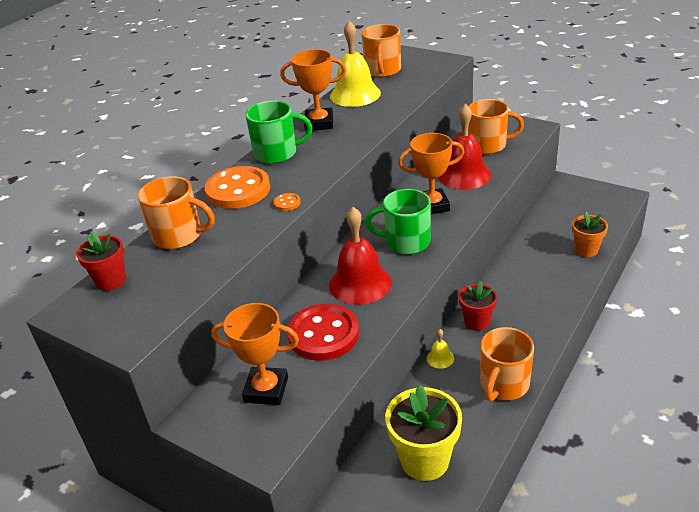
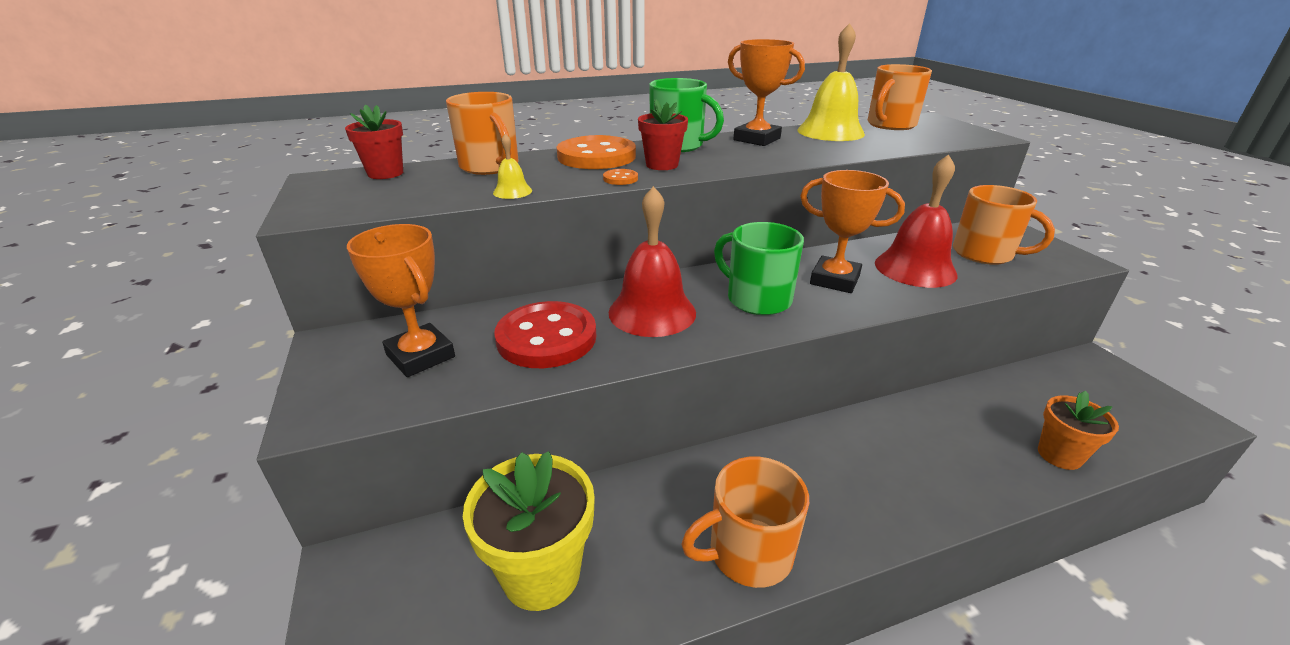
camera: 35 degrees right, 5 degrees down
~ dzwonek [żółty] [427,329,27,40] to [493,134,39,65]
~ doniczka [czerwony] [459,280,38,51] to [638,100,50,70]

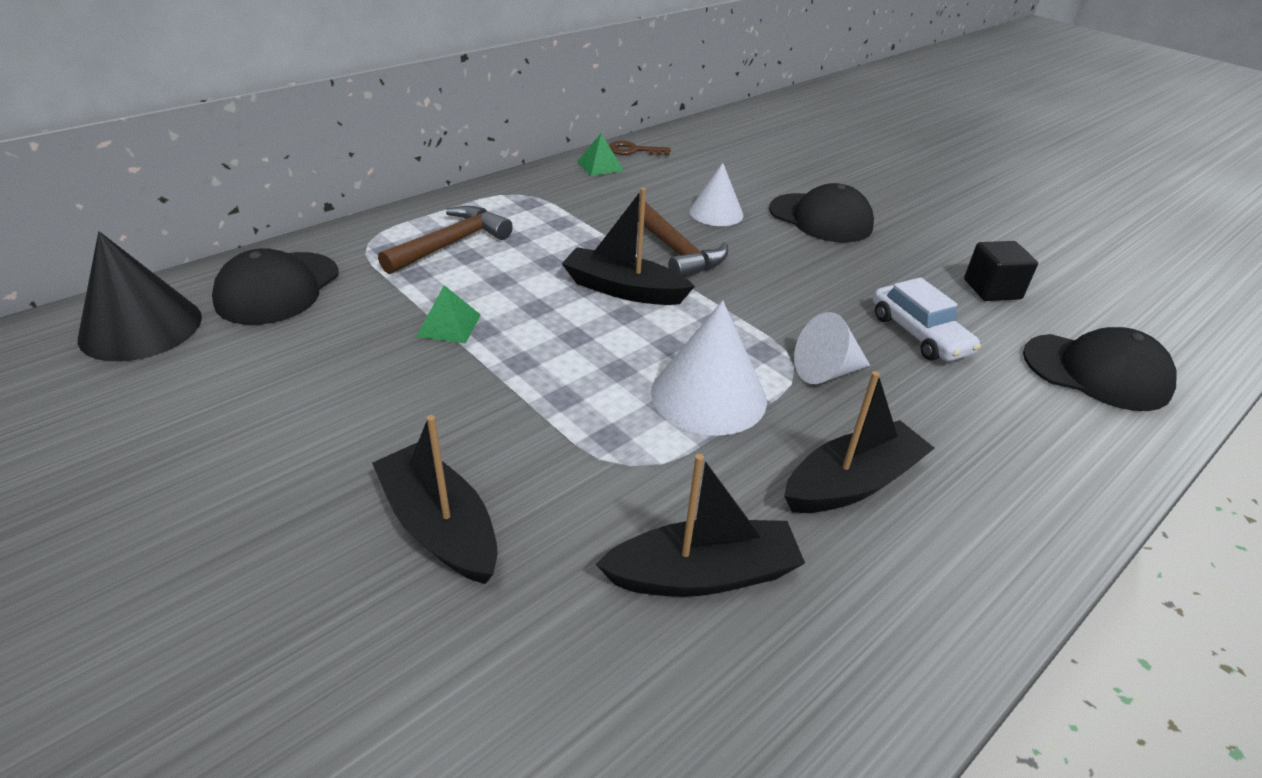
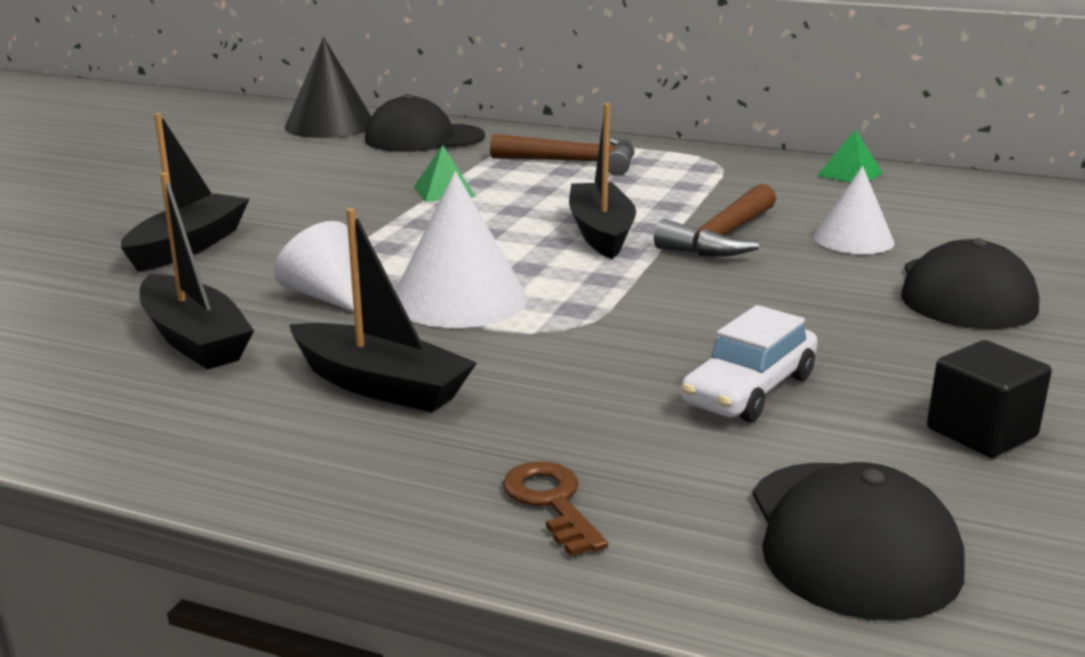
camera: 65 degrees right, 15 degrees down
~ klucz [brązowy] [609,141,62,15] to [503,461,105,95]
~ stożek [biały] [794,312,76,72] to [274,221,80,91]

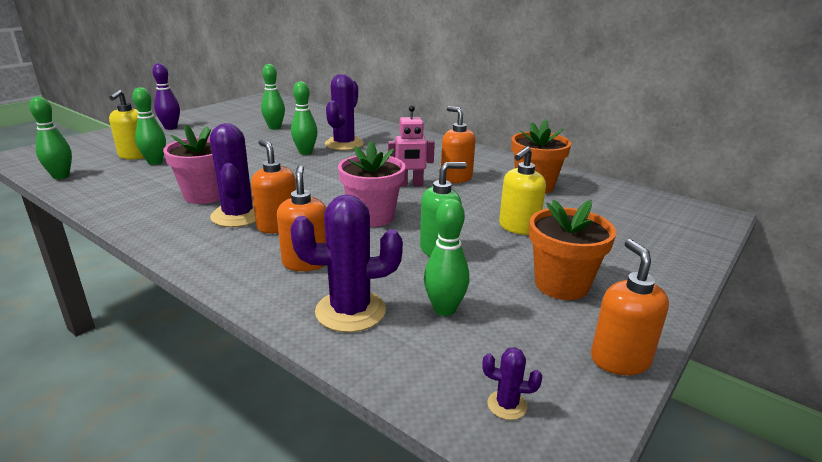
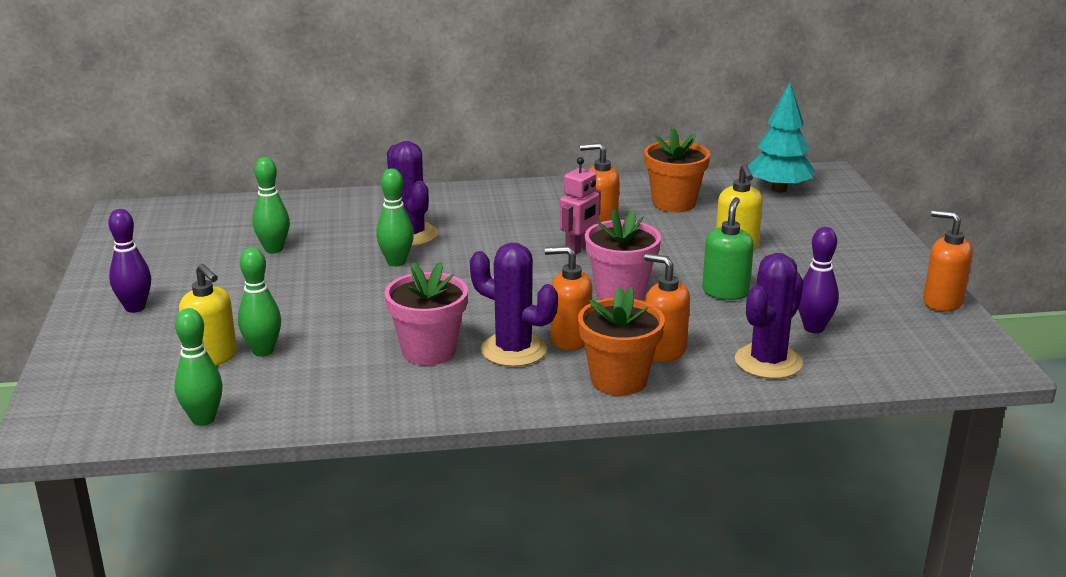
camera: 45 degrees left, 0 degrees up
~ kręgiel [zielony] [424,199,45,117] to kręgiel [fioletowy] [798,227,41,106]
- kaktus [fioletowy] [482,347,60,73]
~ doniczka [pomarańczowy] [529,199,87,101] to [578,287,87,109]
+ drzewko [turkusowy] [748,83,67,109]

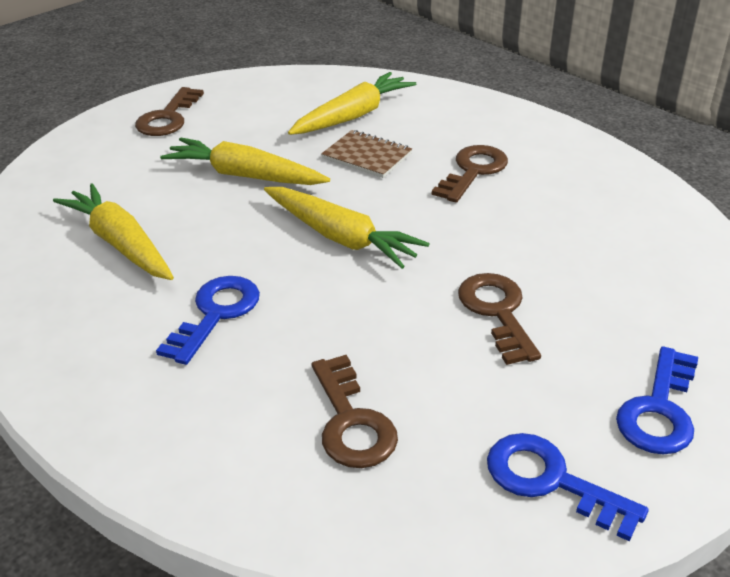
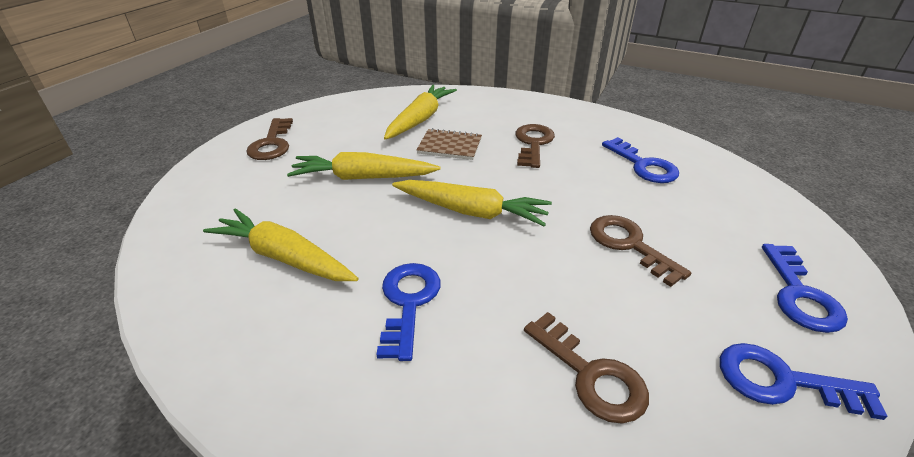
camera: 20 degrees left, 0 degrees up
+ klucz [niebieski] [602,137,77,46]

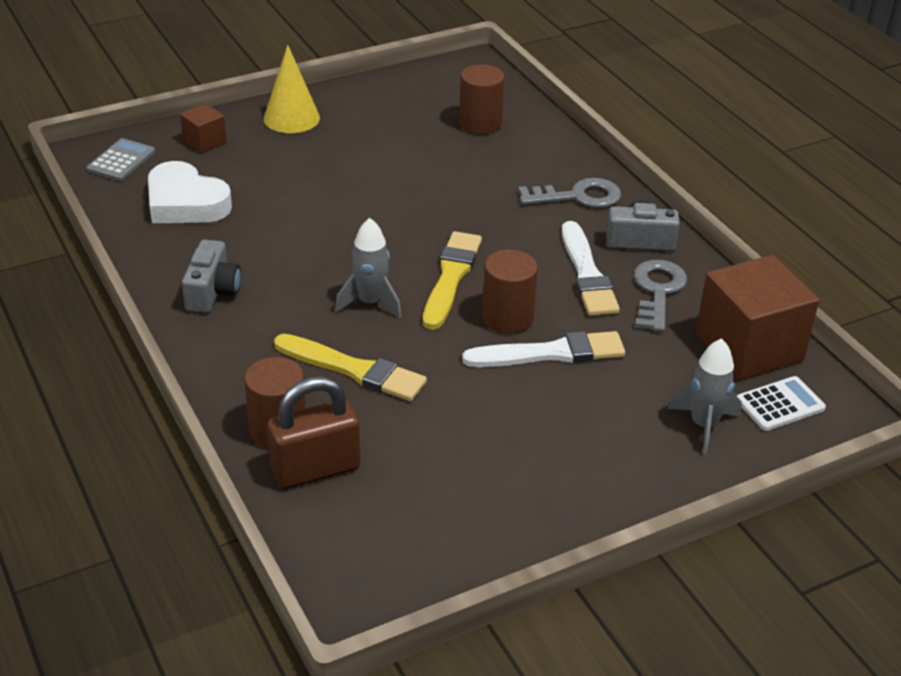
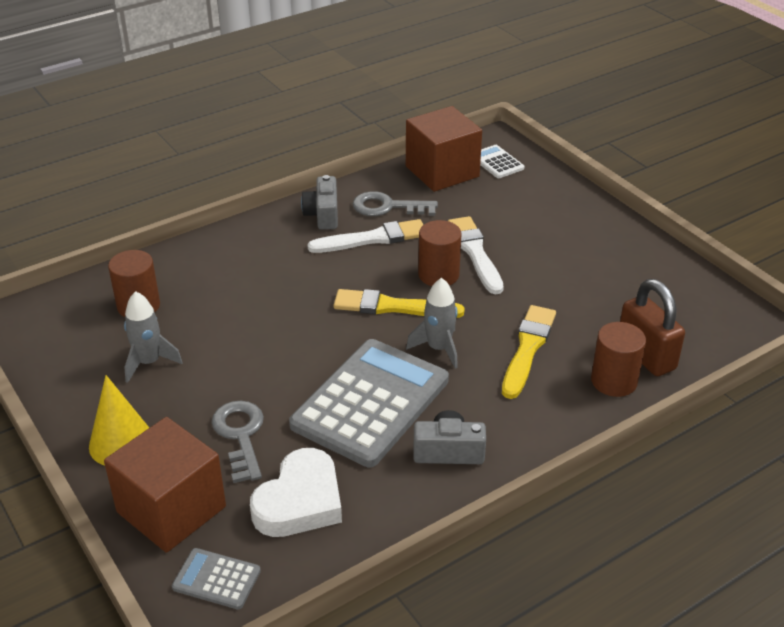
camera: 95 degrees left, 0 degrees up
~ sześcian [brązowy] [180,103,46,50] = [104,417,122,136] x2.11
~ klucz [szary] [518,178,103,30] to [211,401,53,82]
~ rakieta [szary] [668,338,74,117] to [124,291,59,92]
+ kalkulator [szary] [289,339,160,128]

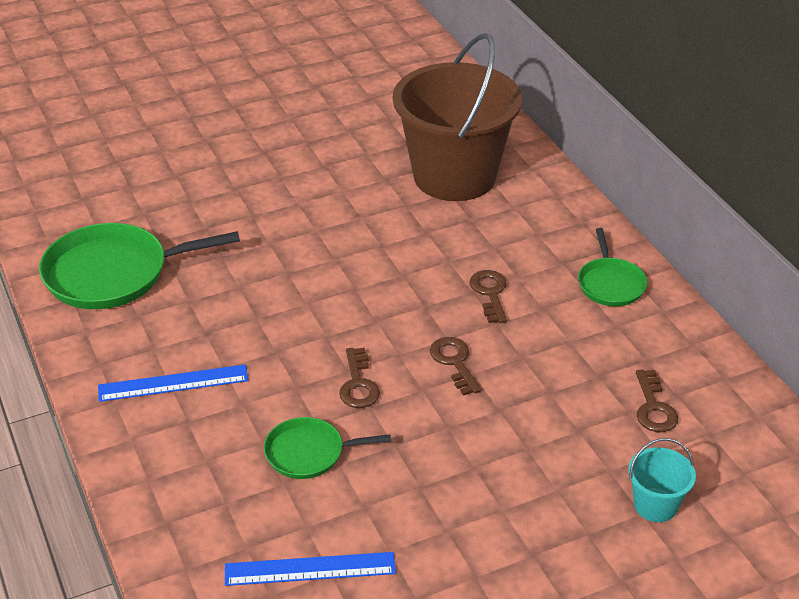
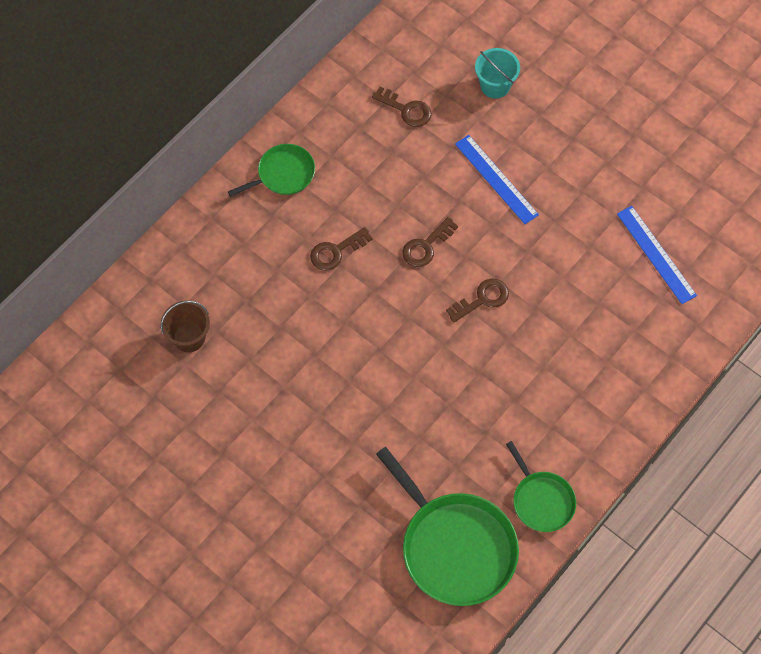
camera: 115 degrees left, 25 degrees up
~ linijka [niebieski] [98,365,150,37] to [455,135,84,89]
~ patelnia [zielony] [264,417,127,62] to [506,441,70,91]
~ wiadro [brązowy] [393,33,129,168] = [161,301,49,51] x0.40
~ klucz [brązowy] [636,370,42,62] = [372,87,60,40] 60 degrees clockwise

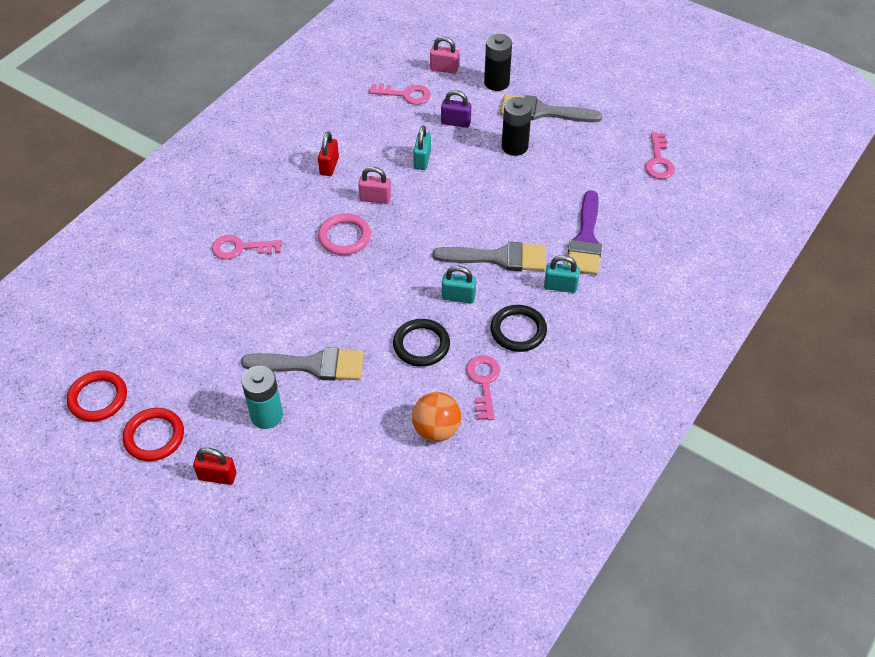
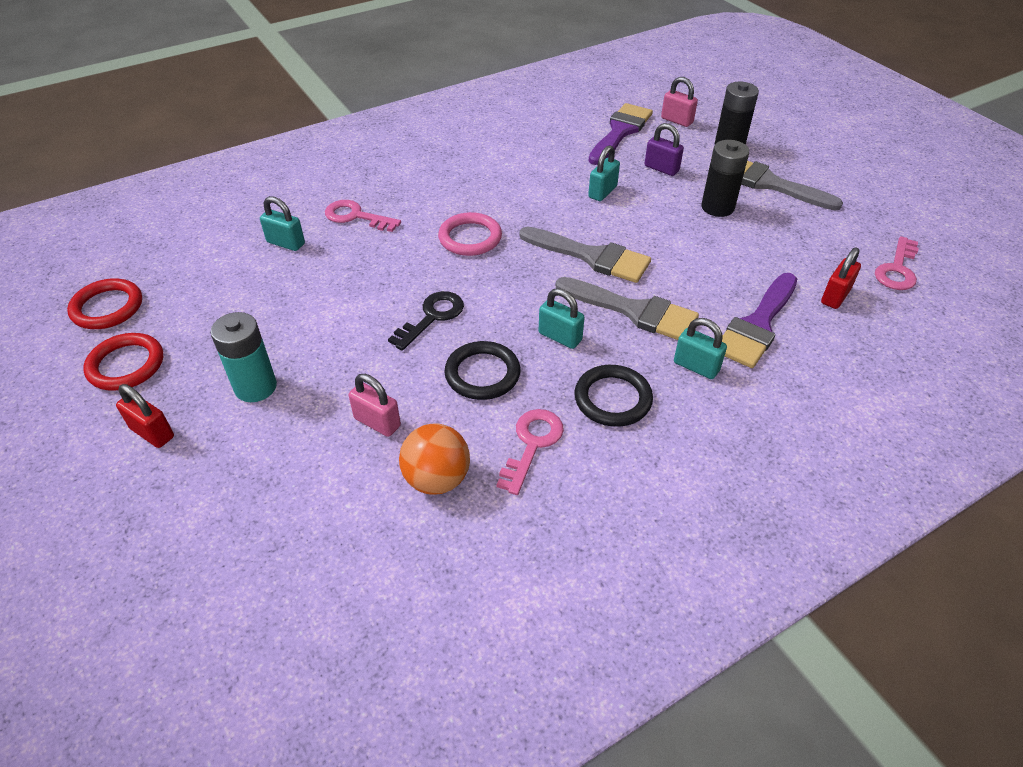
camera: 25 degrees right, 5 degrees down
~ pędzel [szary] [241,347,123,34] to [519,226,132,57]
~ kłódka [czerwony] [318,132,21,44] to [821,247,40,62]
~ kłódka [różowy] [358,167,33,37] to [348,374,53,63]
~ klucz [różowy] [369,83,62,22] to pędzel [fioletowy] [589,103,64,62]
+ kłódka [turkusowy] [260,196,45,55]
+ klucz [czarny] [388,291,76,60]

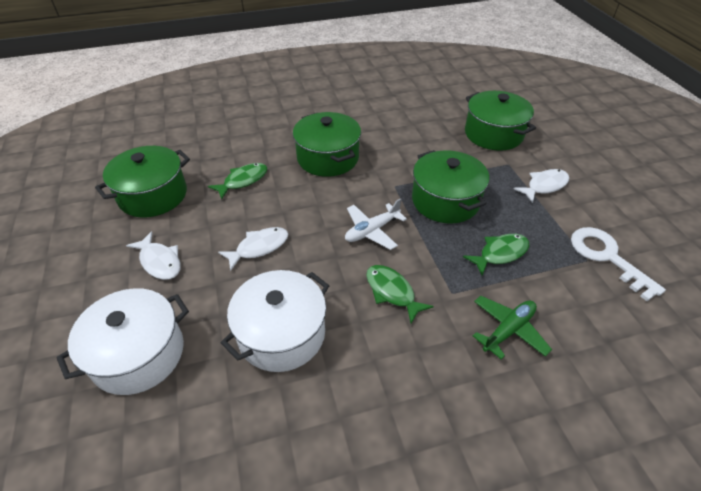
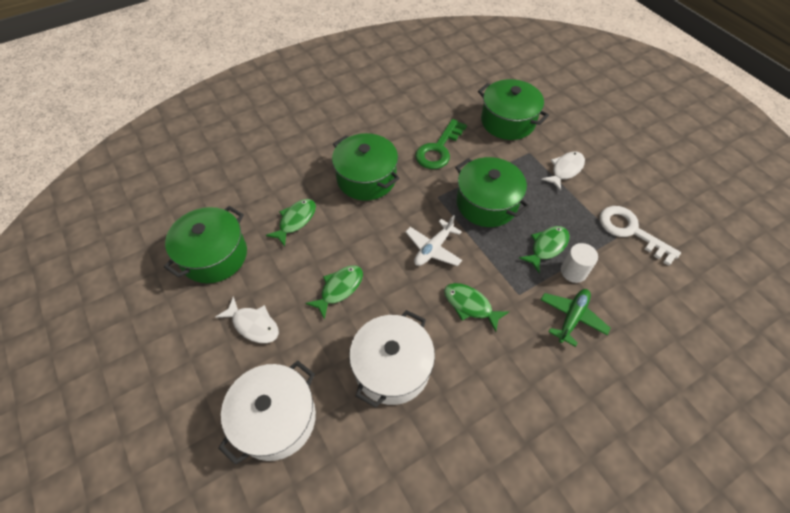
camera: 15 degrees left, 10 degrees up
~ ryba [biały] [218,227,70,44] to ryba [zielony] [305,266,58,54]
+ klucz [zielony] [415,119,52,50]
+ walec [biały] [561,243,37,40]

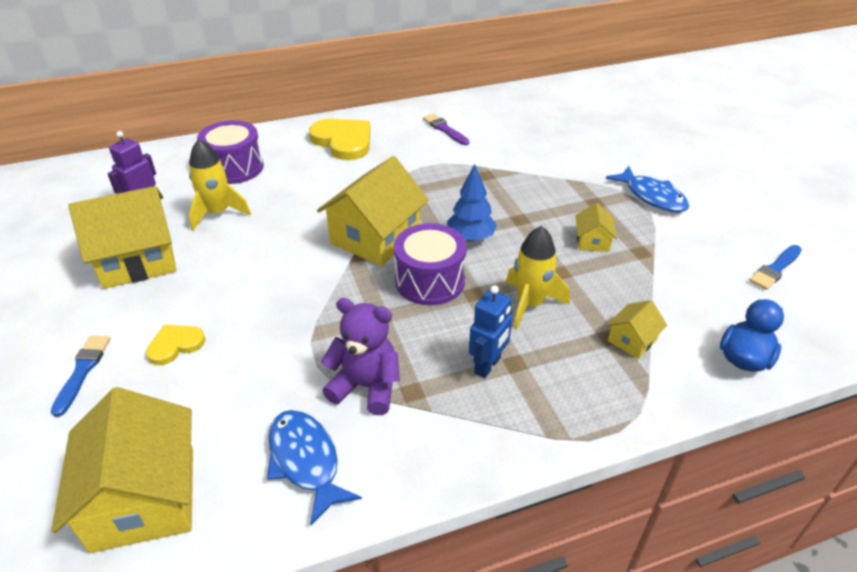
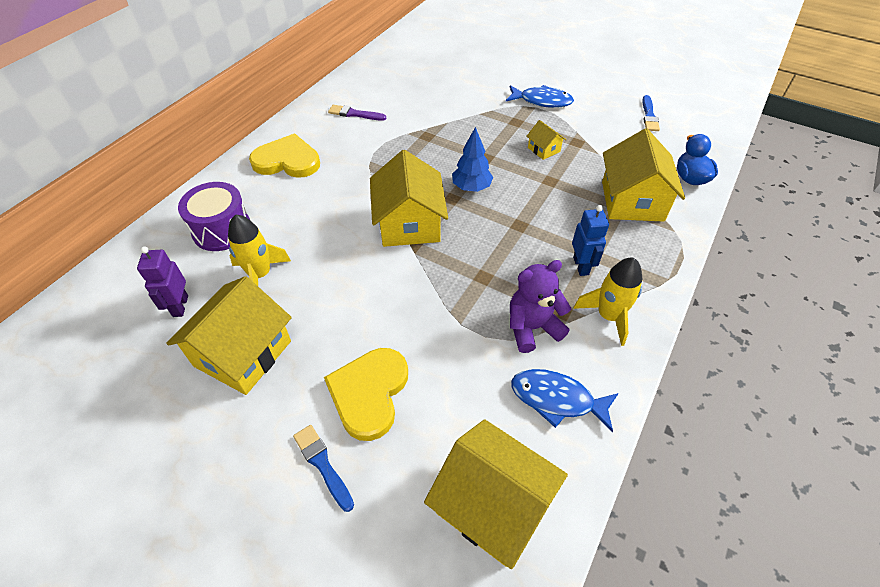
camera: 40 degrees left, 10 degrees up
~ serce [żółty] [146,324,60,41] = [324,348,84,93] x1.83
- bęben [fioletowy] [394,223,73,82]
~ rakieta [żółty] [506,226,64,104] to [573,258,69,88]
~ domek [żółty] [607,300,60,59] = [602,128,83,94] x2.15

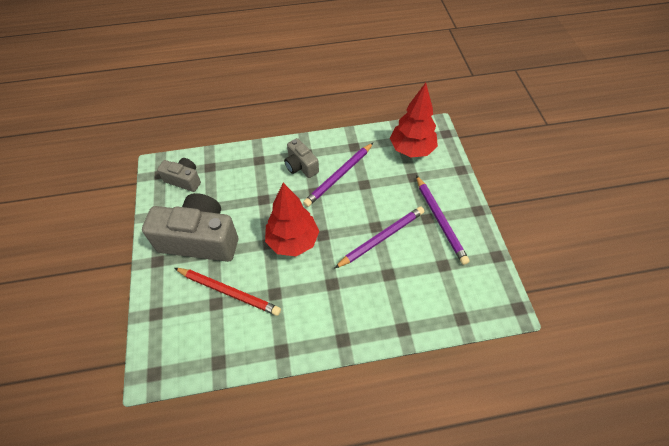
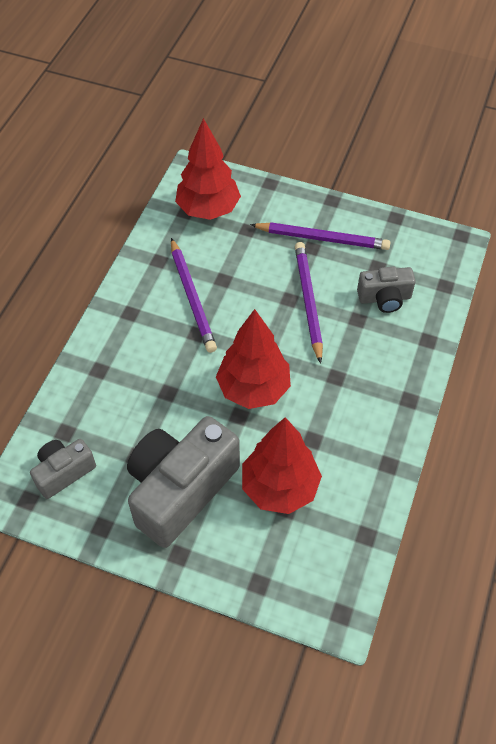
camera: 60 degrees left, 0 degrees up
~ ołówek [czerwony] [175,268,106,48] to drzewko [czerwony] [242,417,80,97]
~ aparat fotograficzny [szary] [284,138,35,40] to [357,267,59,46]

